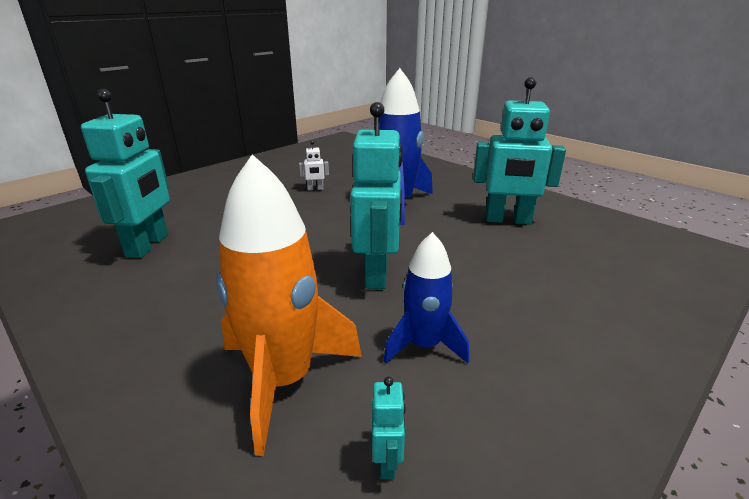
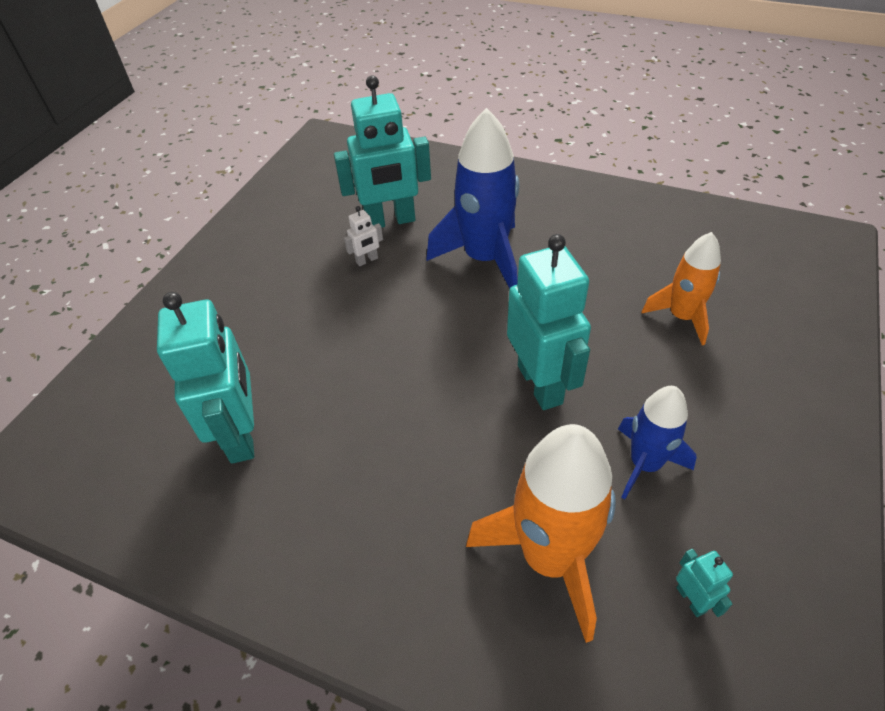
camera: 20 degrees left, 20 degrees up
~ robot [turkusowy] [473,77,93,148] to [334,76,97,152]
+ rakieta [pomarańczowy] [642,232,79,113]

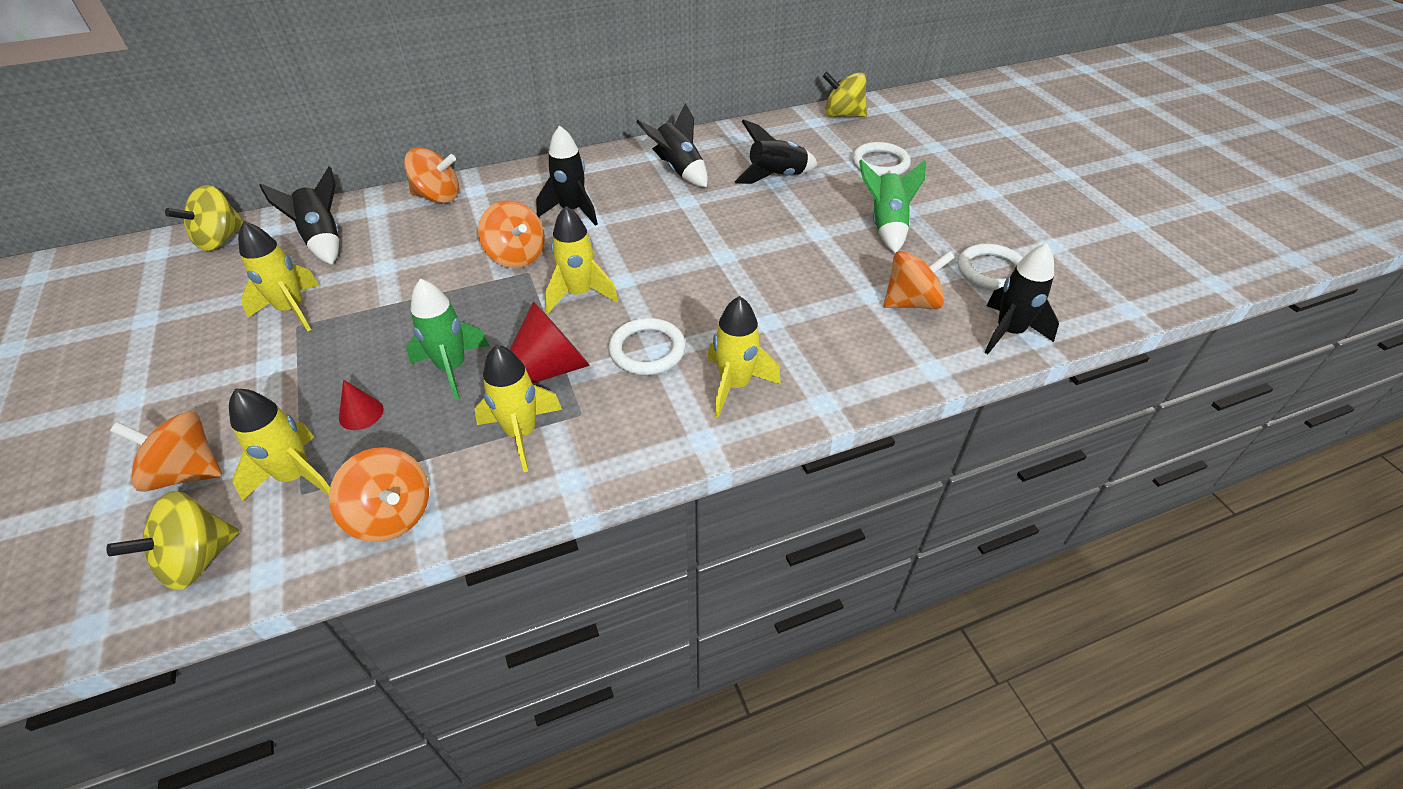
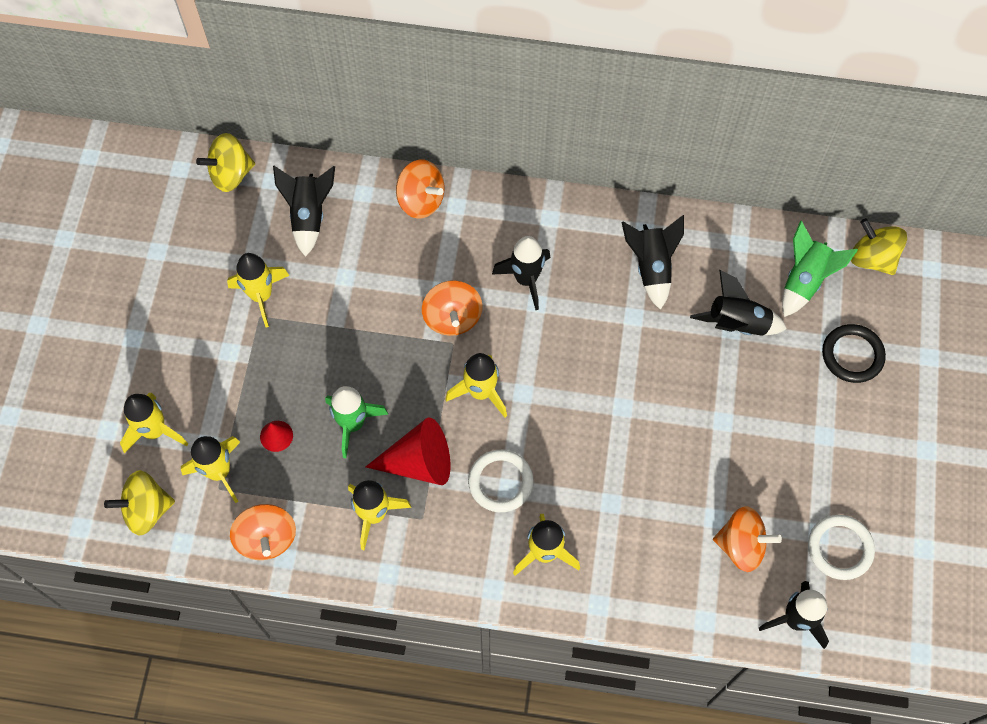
camera: 30 degrees right, 20 degrees up
~ bączek [pomarańczowy] [110,412,112,80] to rakieta [żółty] [120,393,68,60]
~ pierścień [biały] [852,142,59,35] to pierścień [czarny] [822,324,64,59]
~ rakieta [zielony] [859,159,67,94] to [782,221,76,96]

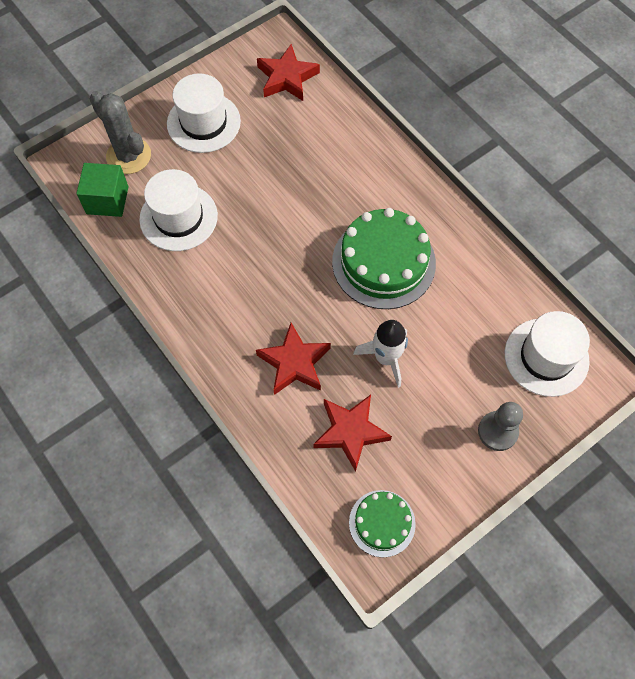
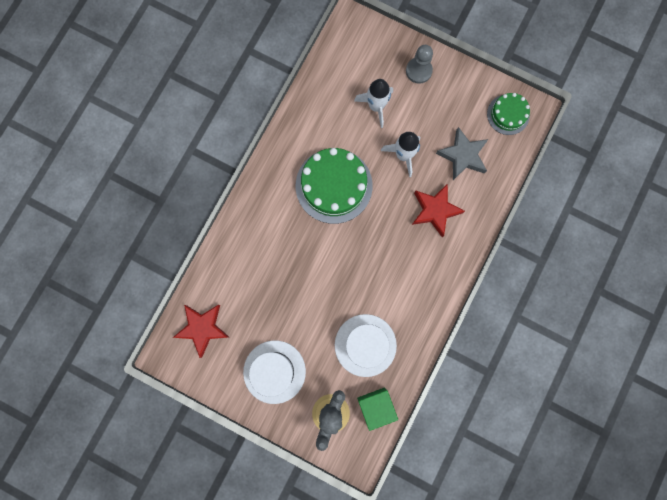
camera: 115 degrees left, 15 degrees up
~ gwiazda [czerwony] [314,395,78,77] to gwiazda [szary] [436,127,53,53]
- kapelusz [biały] [505,311,85,86]
+ rakieta [biały] [354,79,39,49]

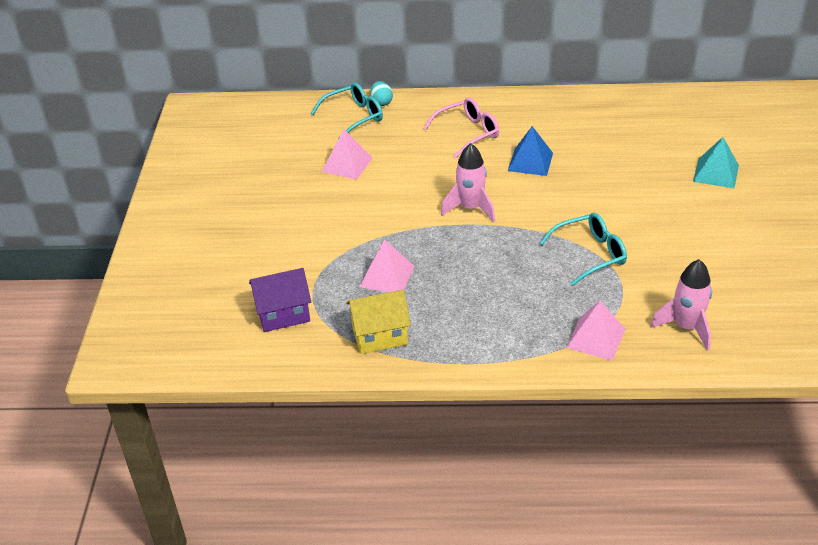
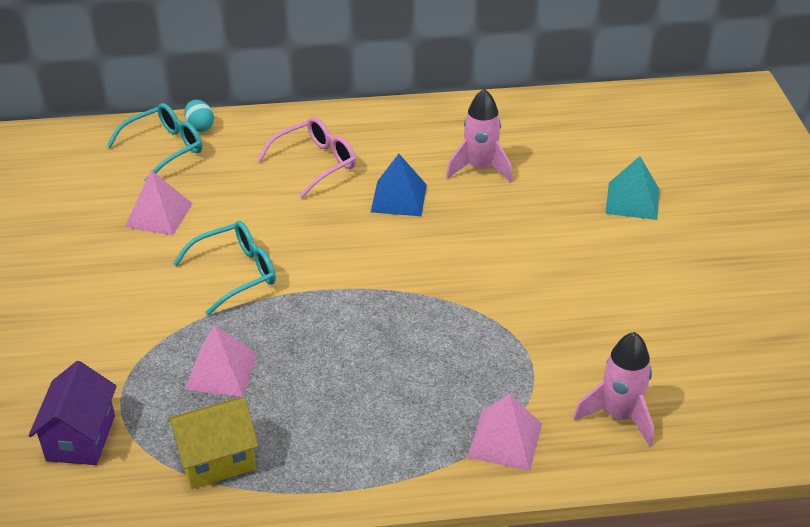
camera: 10 degrees left, 0 degrees up
~ domek [fioletowy] [249,268,62,64] = [29,361,88,104] 60 degrees counterclockwise
~ rakieta [różowy] [441,143,54,79] to [446,88,66,95]
~ okulary [turkusowy] [539,213,88,73] to [173,221,103,95]

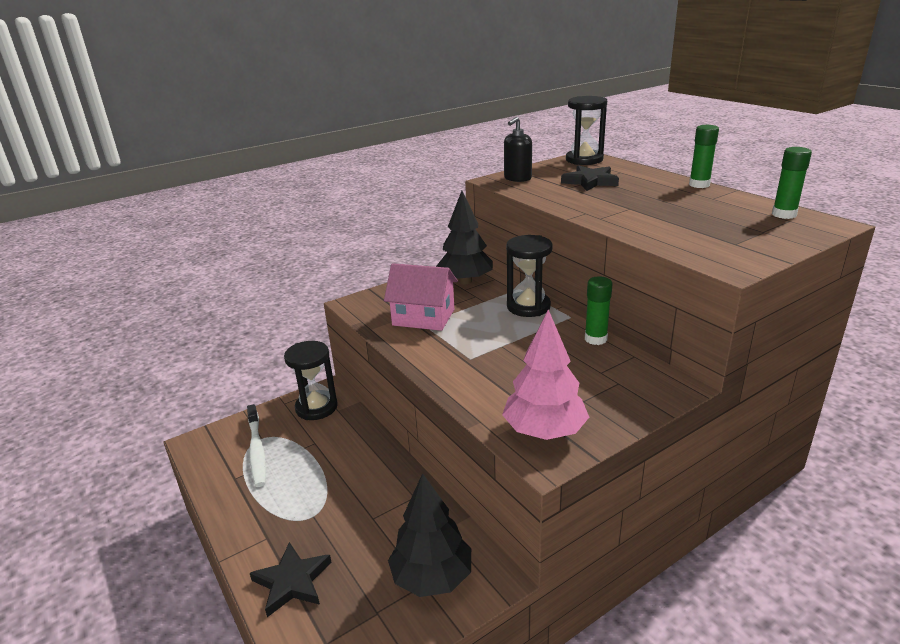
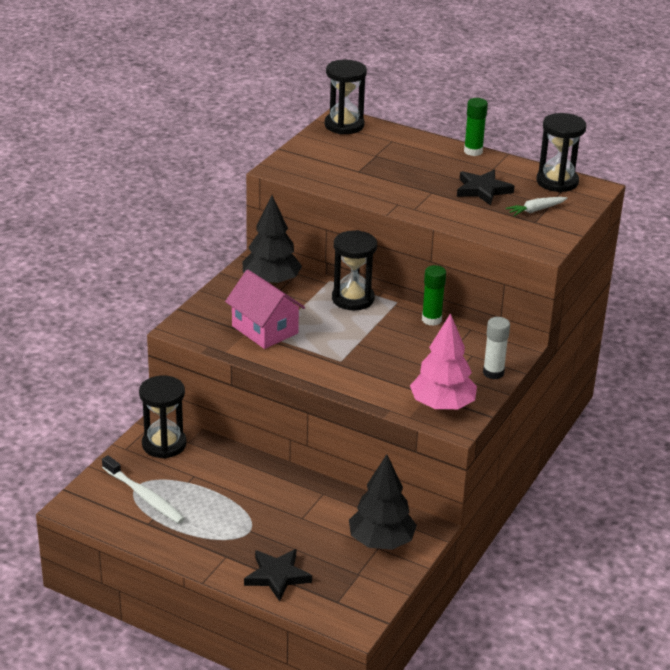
camera: 30 degrees left, 5 degrees up
~ domek [różowy] [384,263,74,68] = [225,270,80,79] 60 degrees clockwise
- dozownik mydła [czarny] [504,117,28,65]
~ gwiazda [czarny] [561,165,58,26] to [457,170,58,36]
~ klej w sztyfcie [zielony] [772,147,40,72] to klepsydra [czarny] [537,113,49,79]
+ klej w sztyfcie [biały] [483,317,27,63]
+ marchewka [biały] [505,197,62,19]

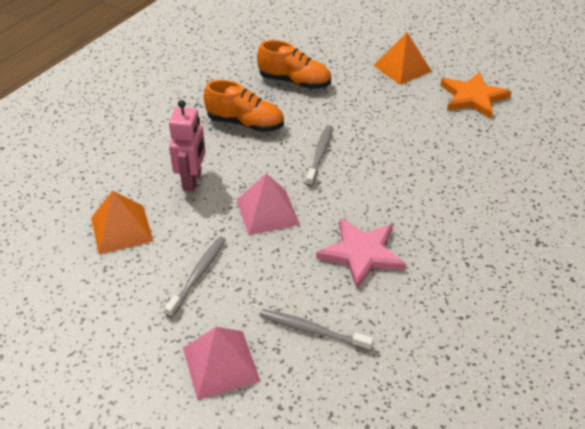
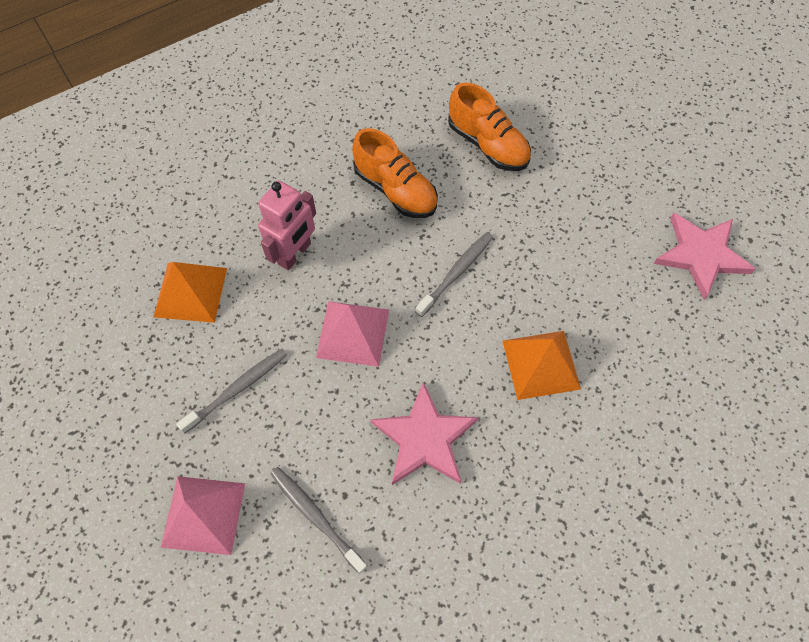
camera: 25 degrees right, 20 degrees up
~ piramida [pomarańczowy] [373,32,58,53] to [503,331,78,69]
~ gwiazda [pomarańczowy] [441,72,70,47] to gwiazda [różowy] [654,213,102,86]

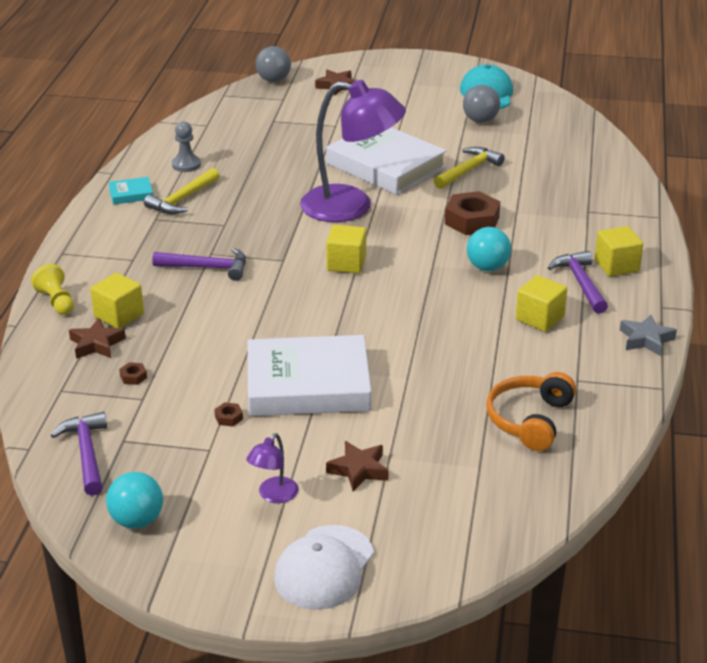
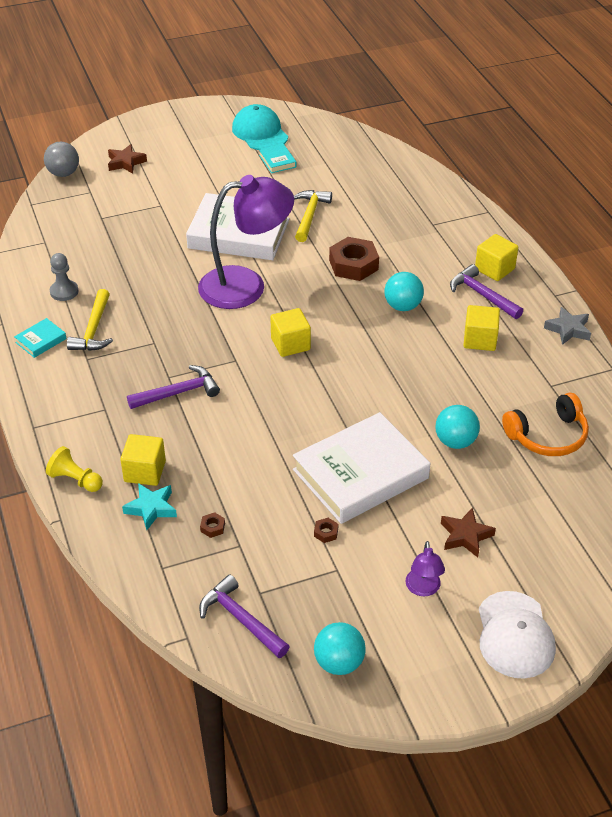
camera: 30 degrees left, 10 degrees up
~ gwiazda [brązowy] [69,318,57,41] to gwiazda [turkusowy] [122,483,55,47]
~ piłka [szary] [463,85,37,38] to książka [turkusowy] [259,144,37,29]
~ słuchawki [pomarańczowy] [486,372,90,79] = [502,392,87,64] 105 degrees counterclockwise
+ piłka [turkusowy] [435,405,45,44]

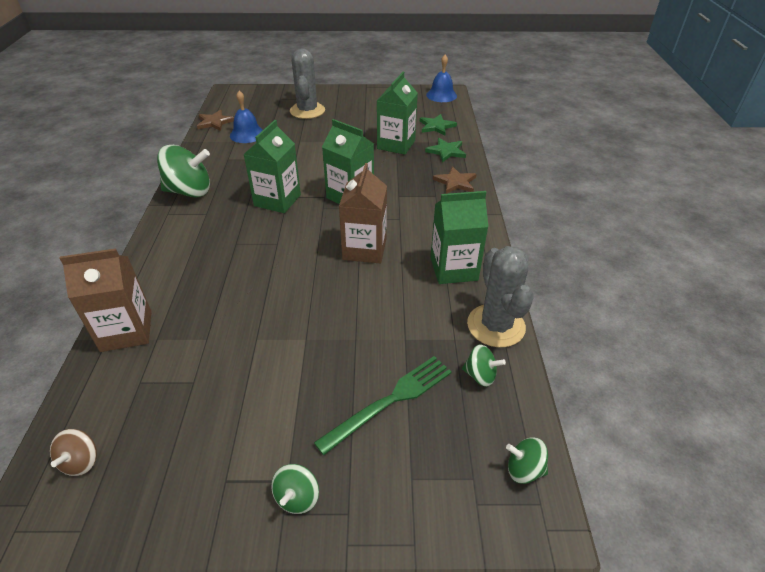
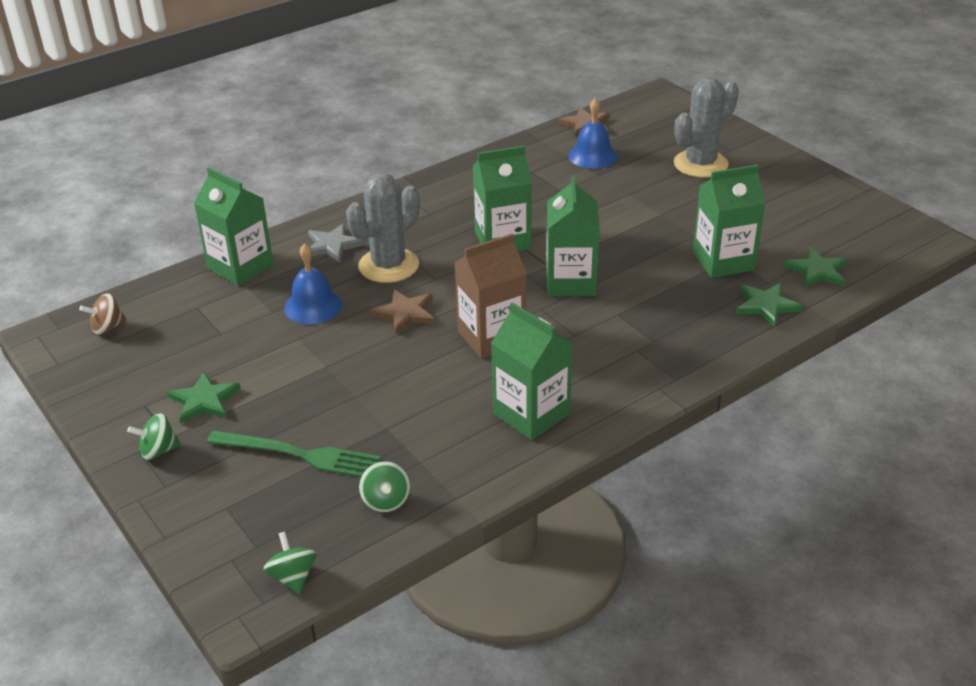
camera: 55 degrees right, 5 degrees down
~ karton mleka [brązowy] [59,249,93,103] to karton mleka [zielony] [194,167,80,119]
- bączek [zielony] [157,145,53,53]
~ dzwonek [niebieski] [426,55,31,47] to [284,243,59,81]
~ gwiazda [brązowy] [433,166,44,28] to [370,289,65,45]
~ kaktus [szary] [467,246,67,101] to [346,173,74,110]
+ gwiazda [zielony] [167,372,74,52]
+ gwiazda [szary] [308,224,57,39]

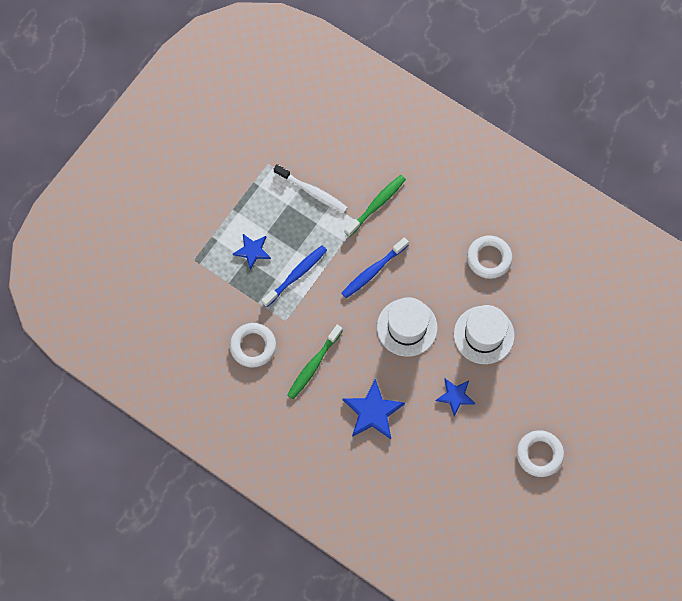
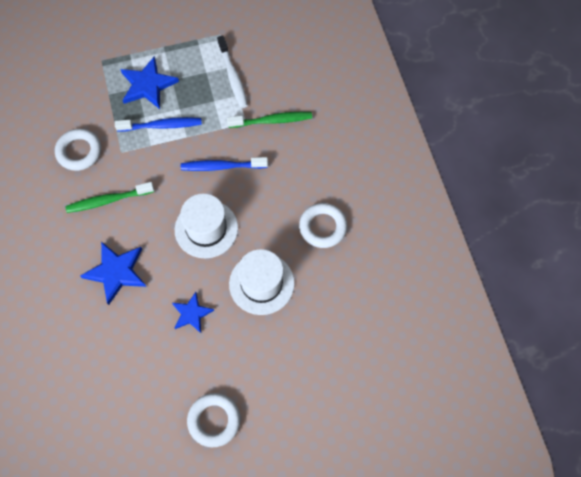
camera: 40 degrees right, 5 degrees down
~ gwiazda [niebieski] [233,234,38,36] = [120,56,59,53] x1.57

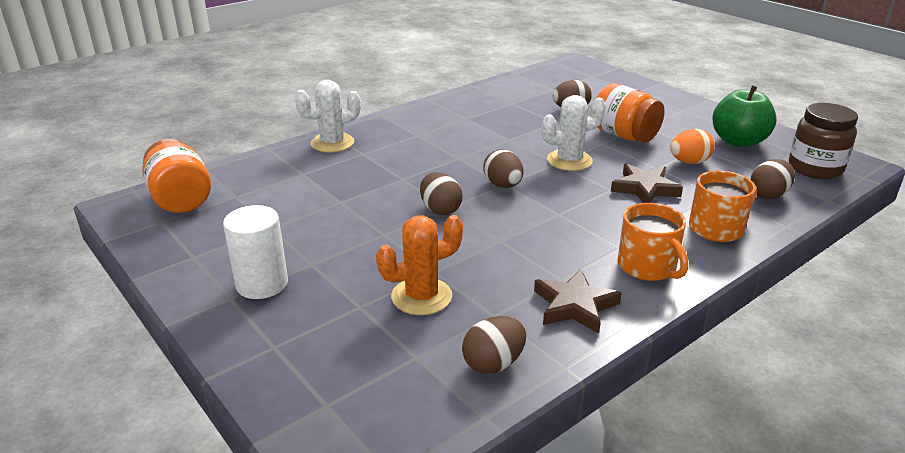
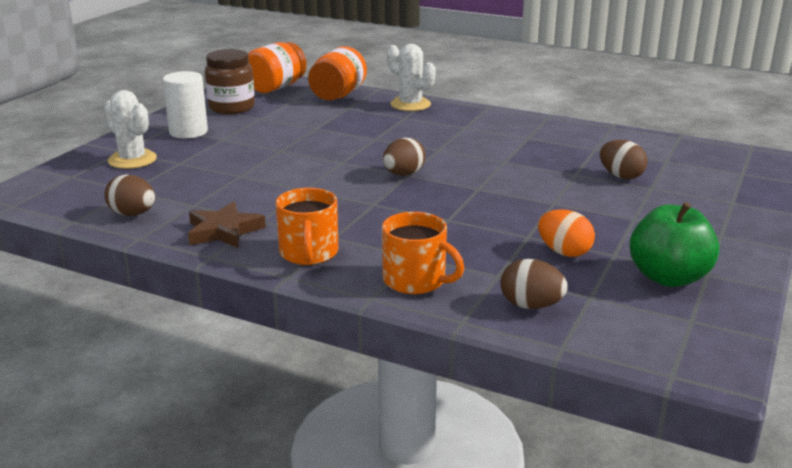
camera: 65 degrees right, 5 degrees down
- kaktus [pomarańczowy] [376,215,87,100]
- jajko [brązowy] [420,172,43,43]
~ kaktus [biały] [542,95,64,76] to [104,90,53,79]
~ słoik [pomarańczowy] [596,83,69,60] to [308,46,59,55]
- gwiazda [brązowy] [611,163,72,40]
~ kubek [pomarańczowy] [618,203,71,78] = [275,188,63,77] 45 degrees counterclockwise
~ słoik [brązowy] [789,103,69,76] to [205,49,50,65]

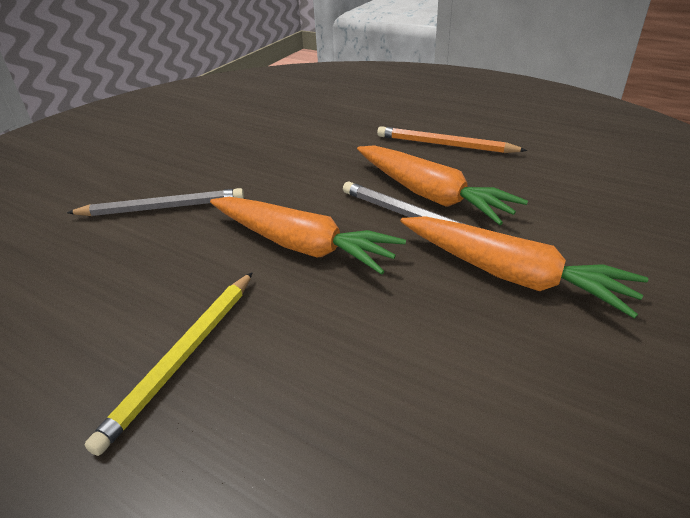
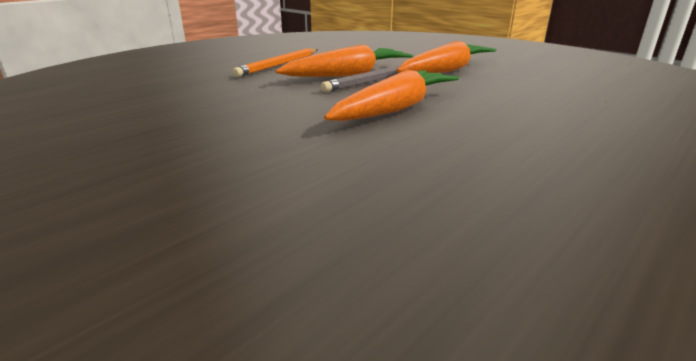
camera: 80 degrees left, 10 degrees down
- ołówek [szary] [67,188,177,28]
- ołówek [żółty] [84,272,169,184]

